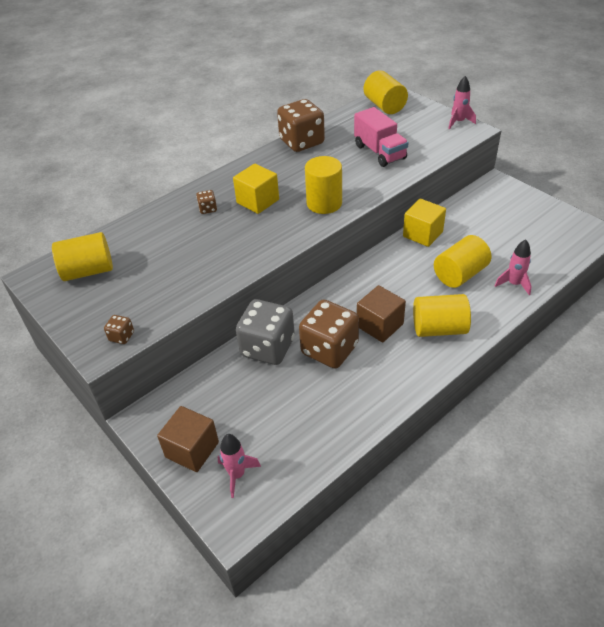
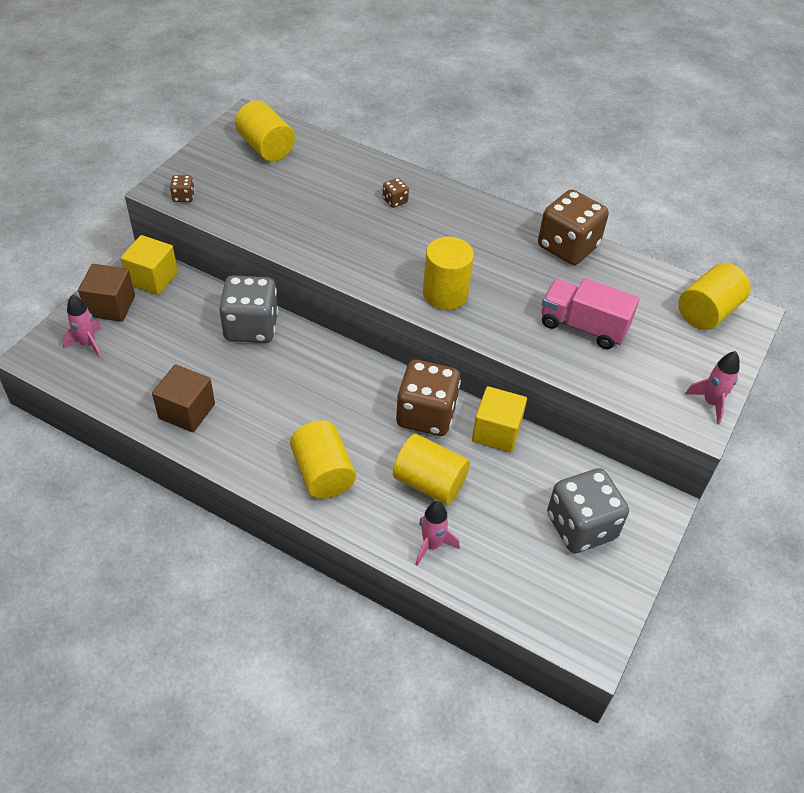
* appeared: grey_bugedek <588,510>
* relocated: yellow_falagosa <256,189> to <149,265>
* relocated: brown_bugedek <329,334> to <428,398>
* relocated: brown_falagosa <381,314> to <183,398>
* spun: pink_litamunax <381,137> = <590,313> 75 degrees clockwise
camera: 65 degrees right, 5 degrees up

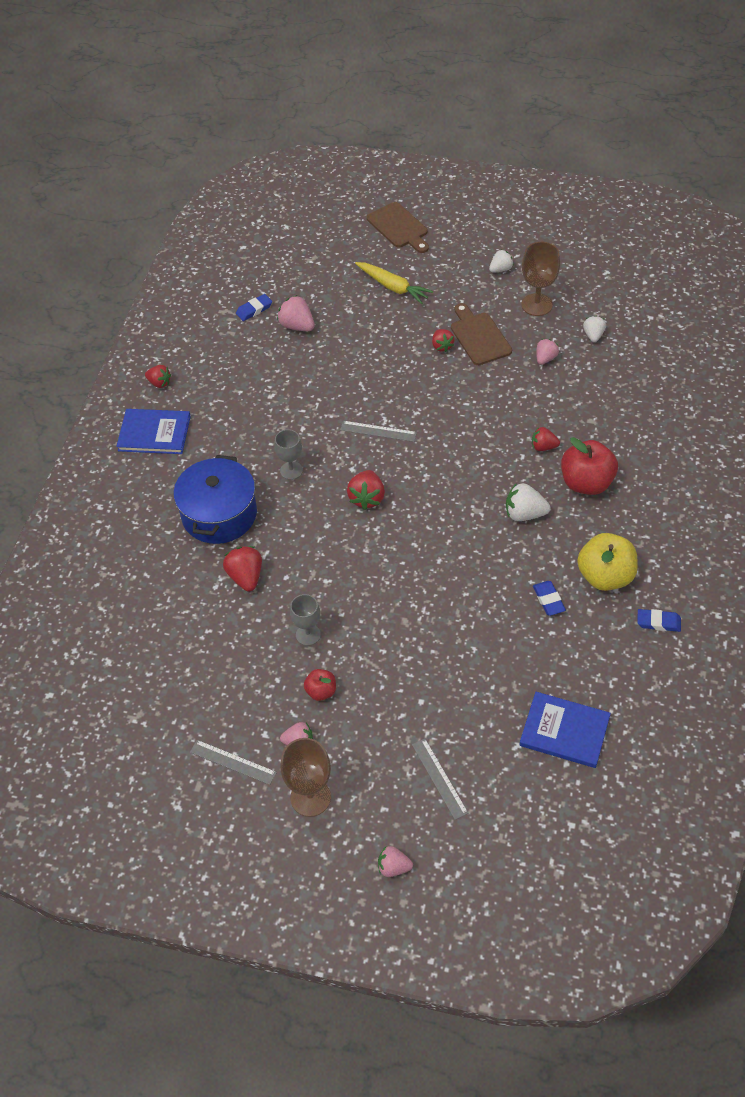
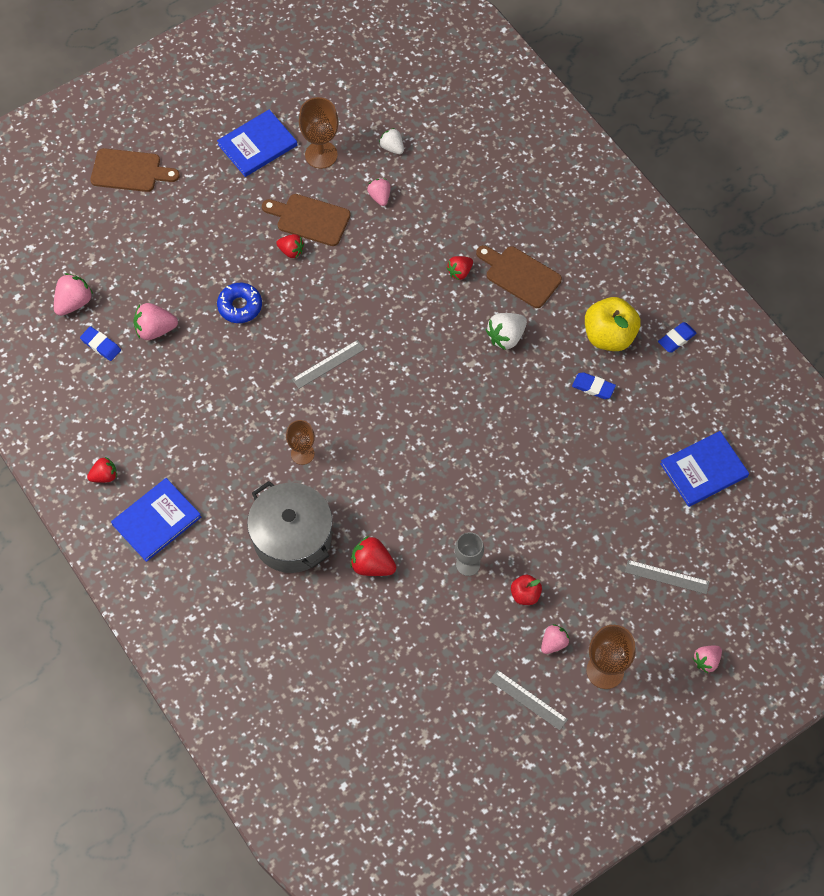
* missing: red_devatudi <366,490>
* missing: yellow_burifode <394,283>
* appeared: pink_devatudi <73,294>
* appeared: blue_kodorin <239,303>
* exchanged: white_devatudi <501,261> to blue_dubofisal <257,143>
* exchanged: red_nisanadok <589,466> to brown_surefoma <519,276>
* colour: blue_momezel <215,499> to grey_momezel <289,527>
* colour: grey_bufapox <288,454> to brown_bufapox <300,442>
* spun: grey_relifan <233,762> = <528,700> 60 degrees clockwise
* spun: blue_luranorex <254,307> = <100,343> 60 degrees counterclockwise
camera: 50 degrees left, 10 degrees up

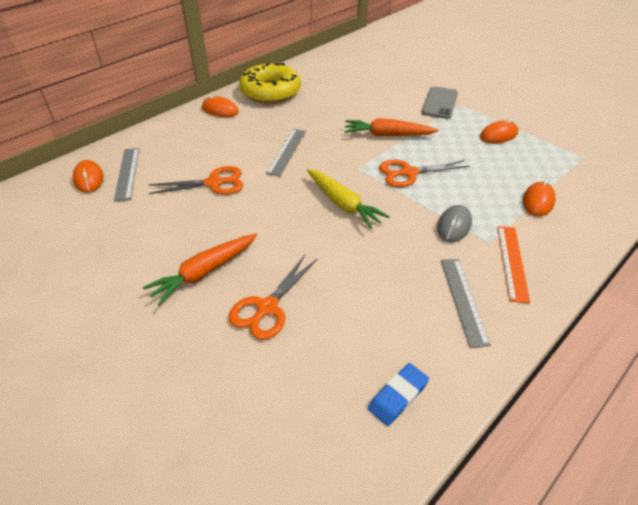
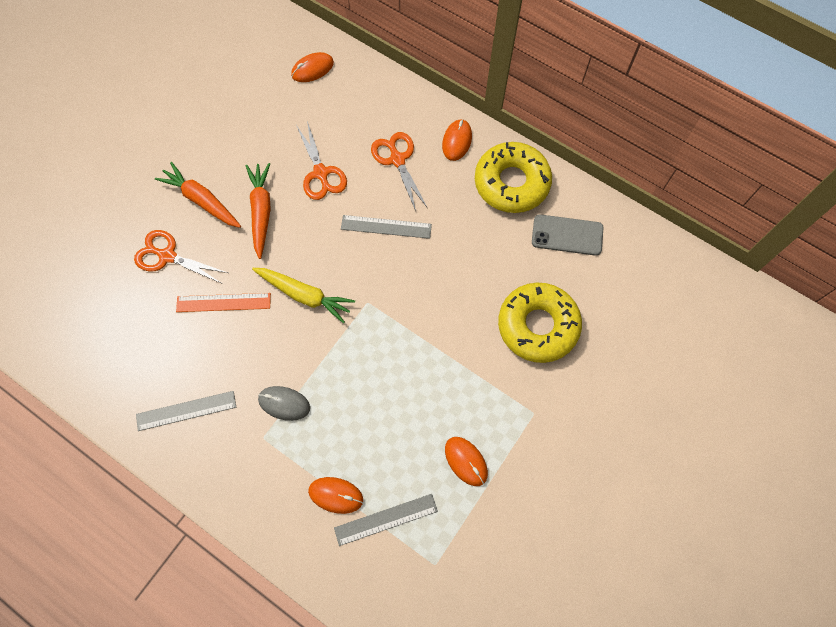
* missing: blue_luranorex <398,394>
* appeared: yellow_kodorin <540,323>
* relocated: grey_relifan <127,175> to <386,520>
* relocated: orange_burifode <392,127> to <258,211>
* relocated: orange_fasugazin <424,173> to <399,171>
* relocated: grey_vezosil <440,102> to <567,235>
* relocated: orange_relifan <513,265> to <223,302>
* spun: yellow_burifode <348,199> = <303,295> 105 degrees counterclockwise
camera: 80 degrees right, 25 degrees up

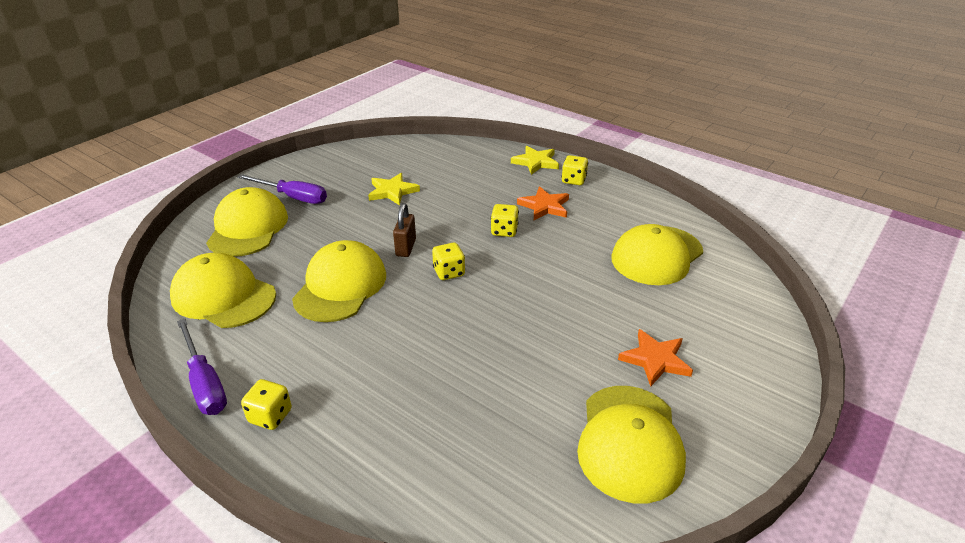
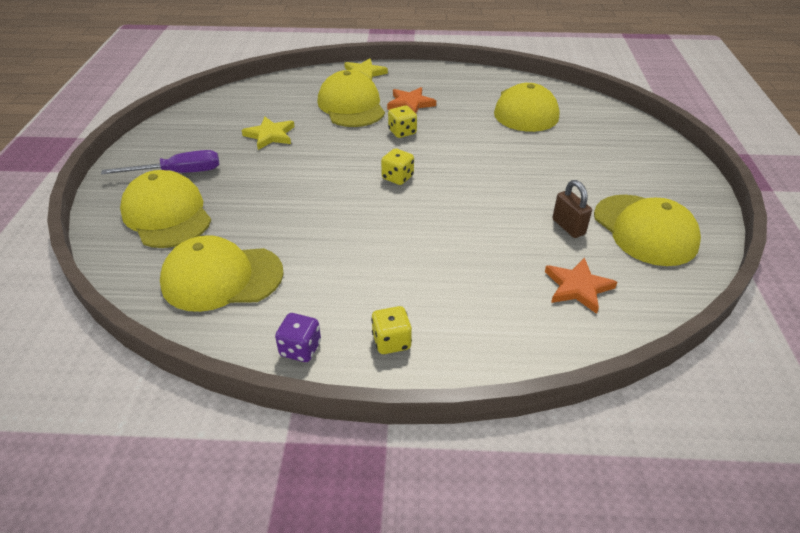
* missing: yellow_bugedek <574,170>
* relocated: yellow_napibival <339,281> to <351,98>
* relocated: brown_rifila <404,230> to <572,209>
* relocated: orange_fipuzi <655,358> to <581,286>
* exchanged: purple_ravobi <202,367> to purple_bugedek <298,337>
camera: 35 degrees left, 5 degrees up

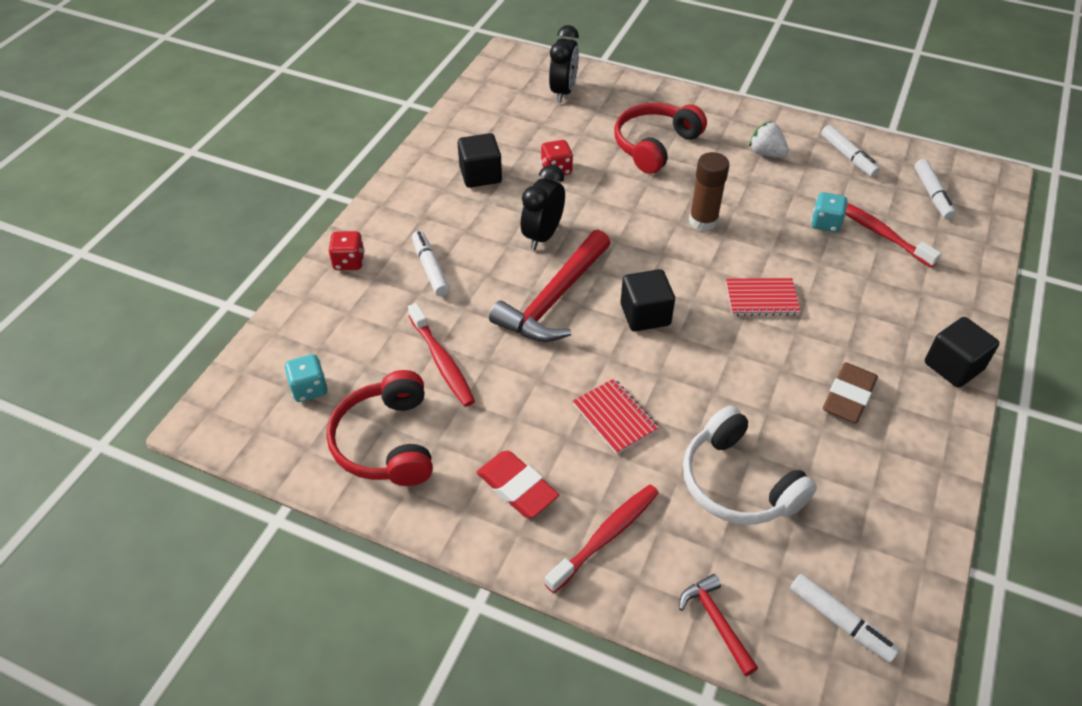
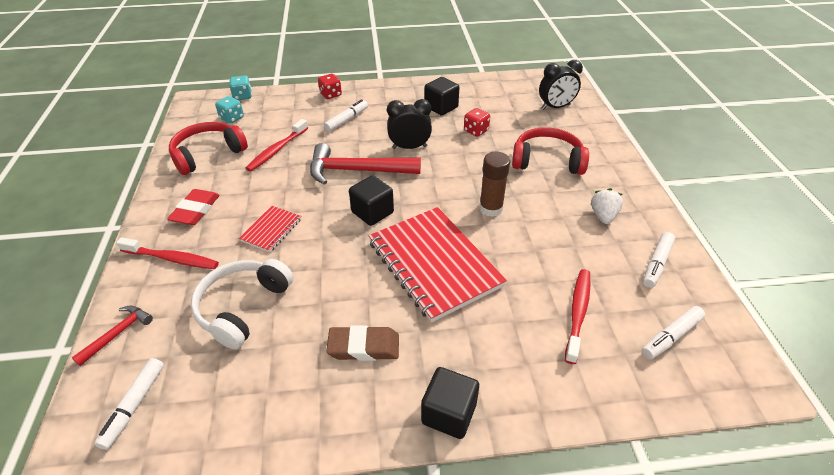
* relocated: turquoise_bugedek <829,212> to <240,88>
* size: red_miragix <763,297> = <438,264> x2.15
camera: 60 degrees right, 5 degrees down

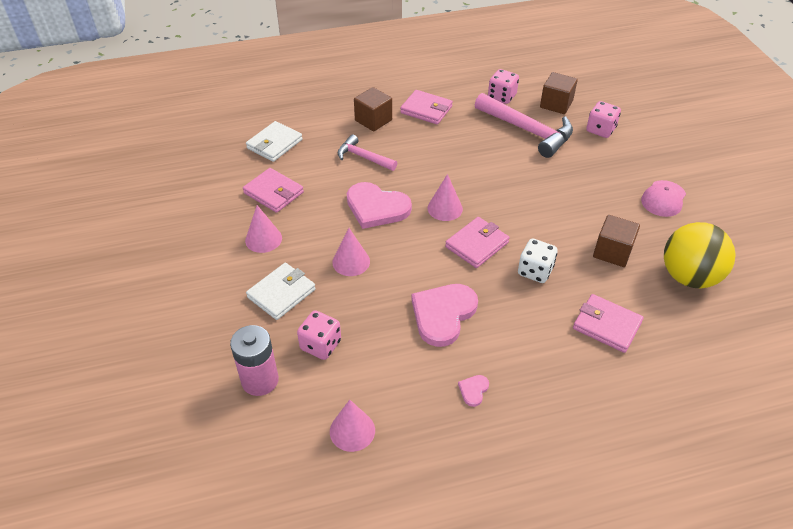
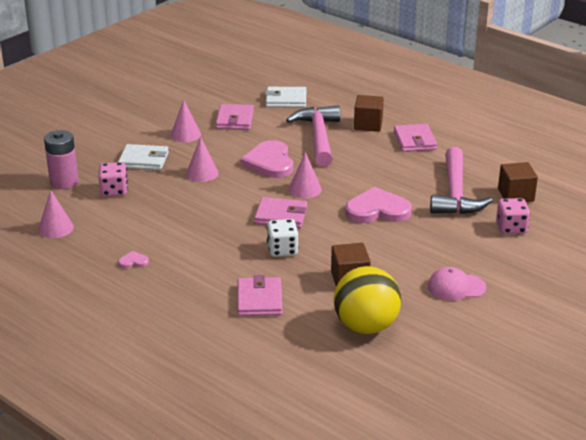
* missing: pink_bugedek <503,86>
* relocated: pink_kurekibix <444,315> to <378,205>
* size: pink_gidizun <367,153> = <313,136> x1.72
camera: 55 degrees right, 15 degrees down

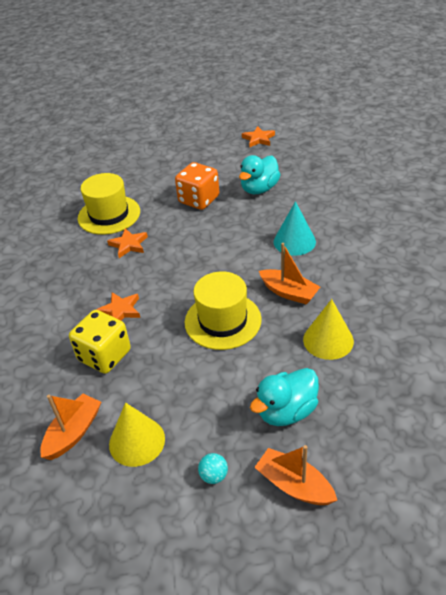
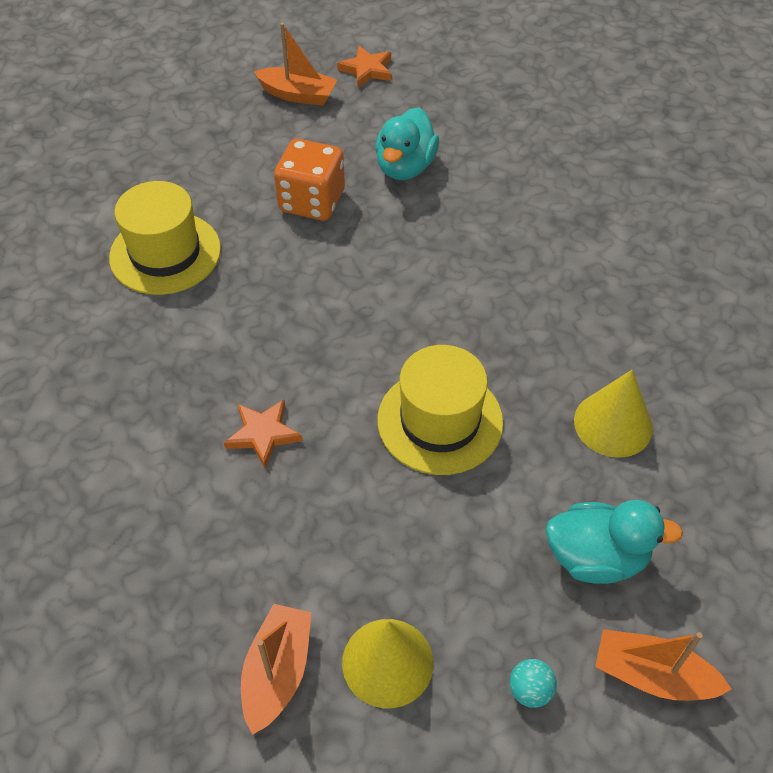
* missing: yellow_bugedek <100,342>
* missing: orange_fipuzi <127,243>
* missing: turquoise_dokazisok <294,228>
* relocated: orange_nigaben <289,274> to <295,64>
* spun: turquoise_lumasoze <284,397> = <614,542> 120 degrees counterclockwise
camera: 20 degrees left, 10 degrees up

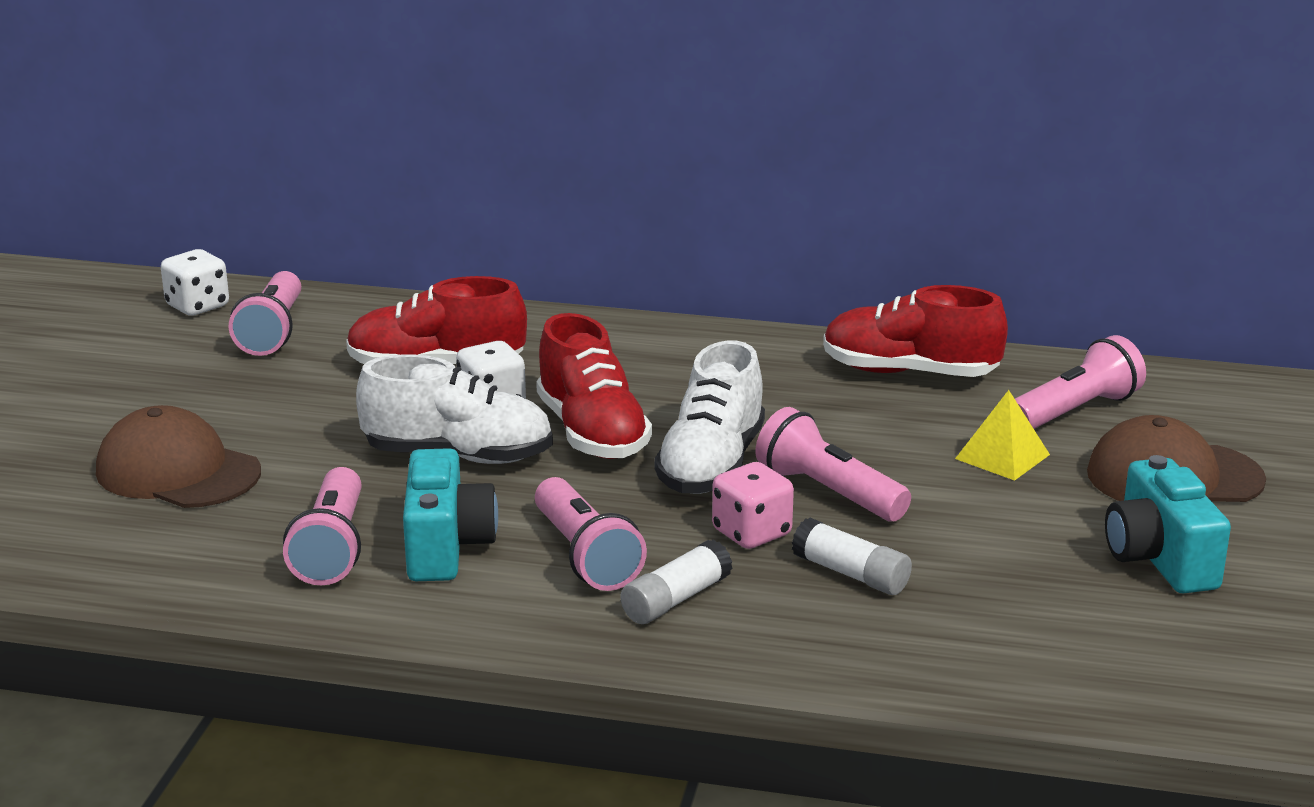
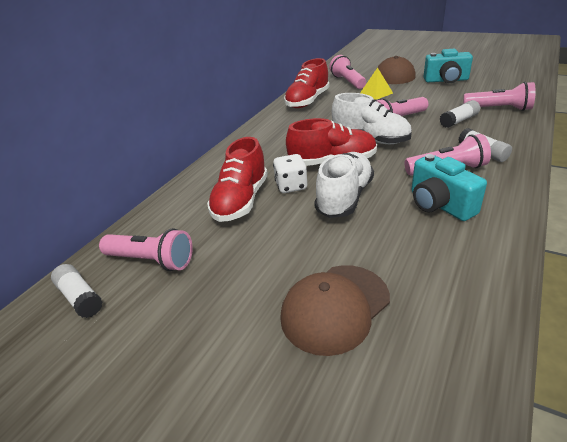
* missing: pink_bugedek <753,505>
* relocated: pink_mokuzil <322,526> to <499,96>
* exchanged: white_bugedek <195,282> to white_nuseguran <77,291>
* spun: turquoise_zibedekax <450,514> = <449,187> 135 degrees counterclockwise
camera: 70 degrees left, 10 degrees up

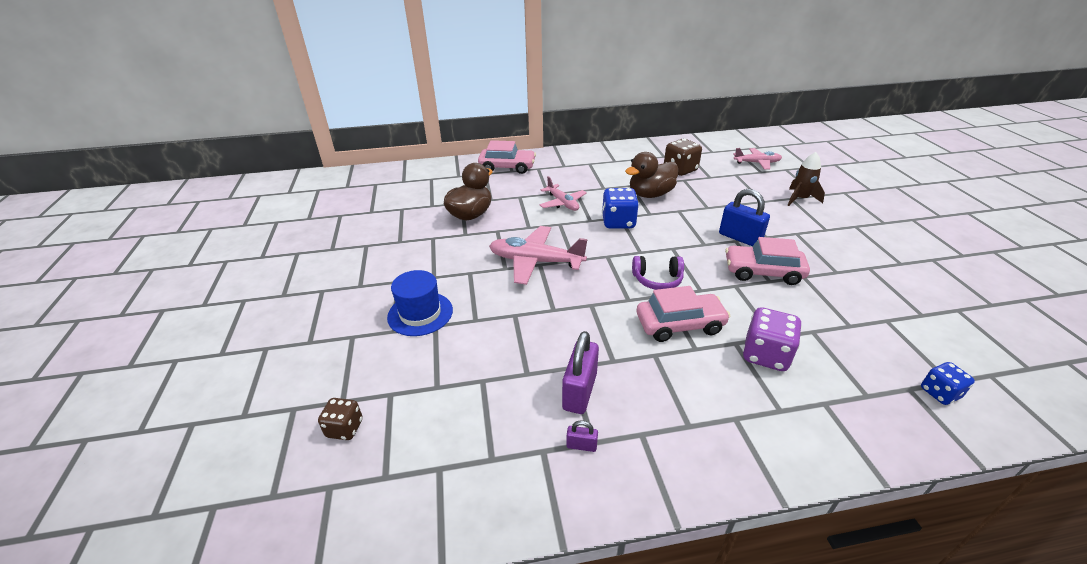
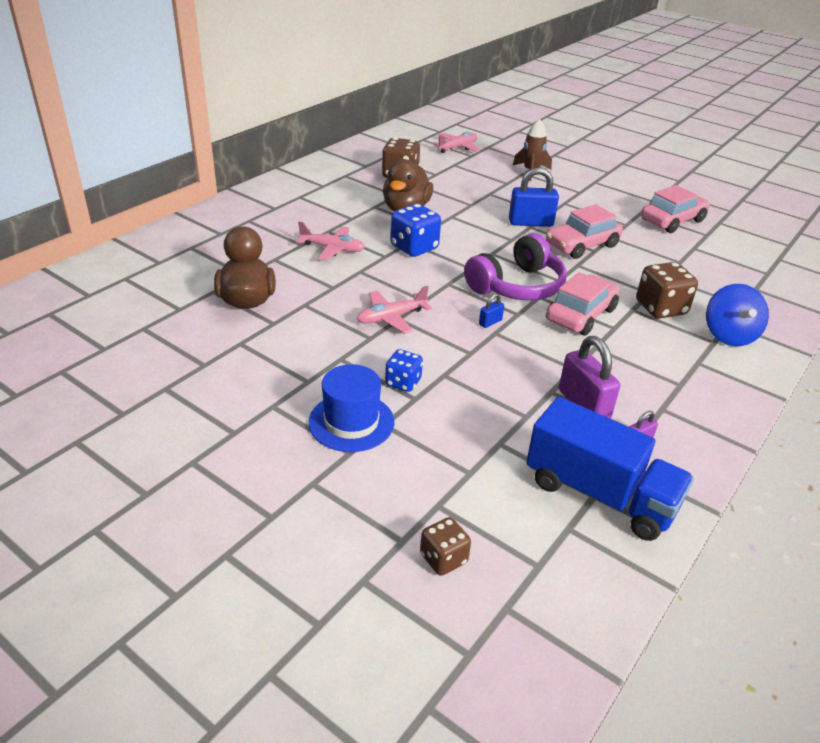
* appeared: blue_rifila <491,311>
* appeared: blue_litamunax <610,469>
* appeared: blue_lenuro <737,315>
* relocated: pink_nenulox <507,157> to <675,209>
* relocated: blue_bugedek <948,383> to <404,370>
* colour: purple_bugedek <772,339> to brown_bugedek <667,290>
* size: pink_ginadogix <538,255> = <394,310> x0.63
* size: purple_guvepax <658,273> = <515,266> x1.66
camera: 45 degrees left, 0 degrees up

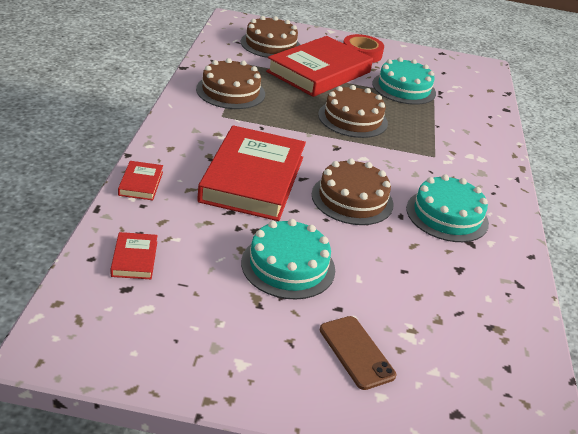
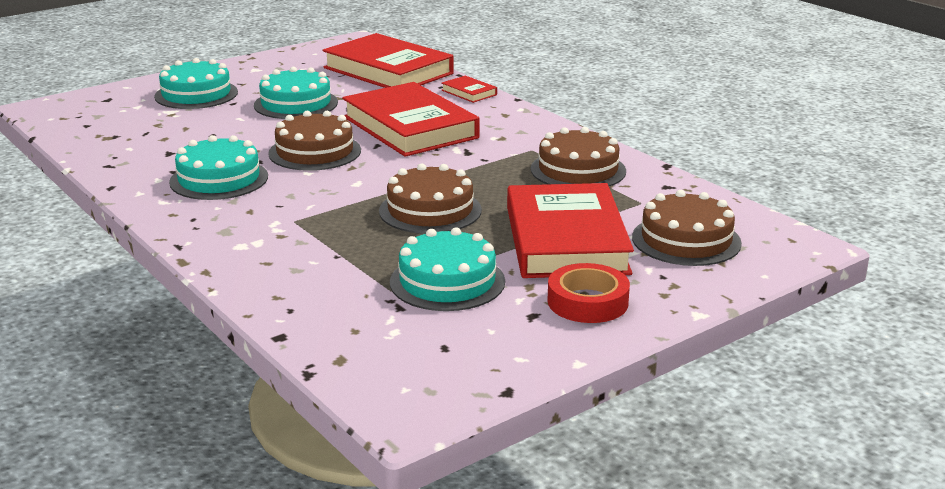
* exchanged: brown_vezosil <358,353> to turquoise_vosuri <196,83>
* size: red_dubofisal <134,255> = <388,60> x2.43
camera: 140 degrees right, 10 degrees down

